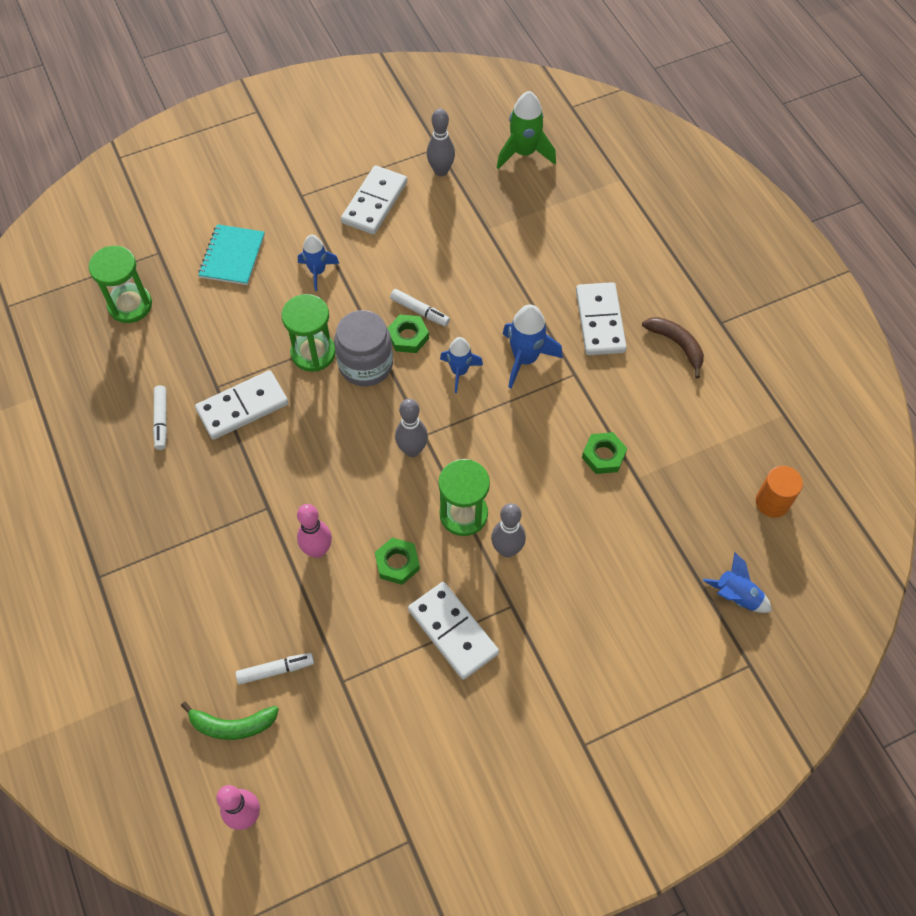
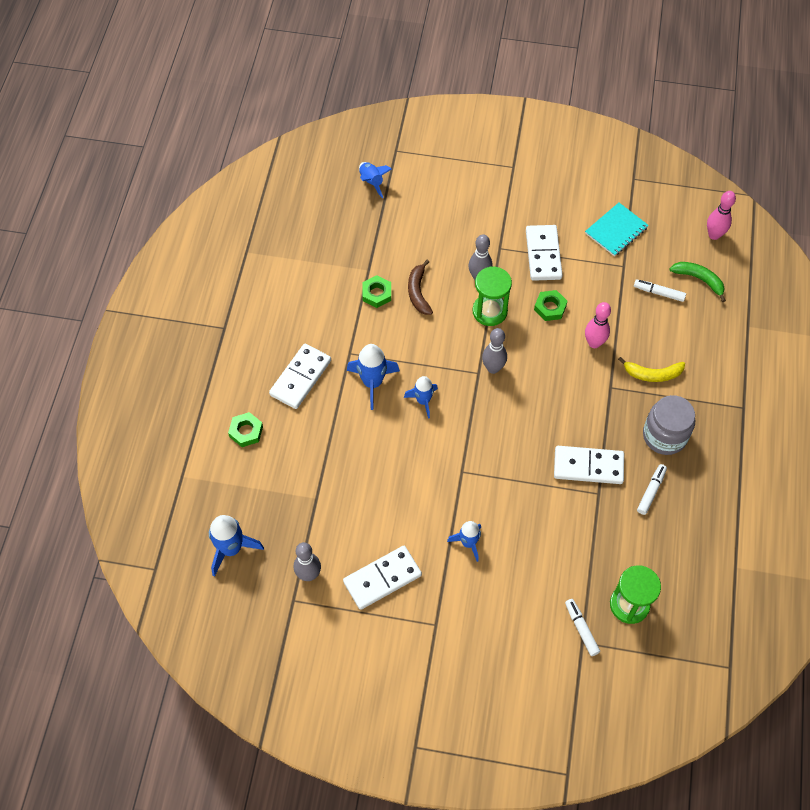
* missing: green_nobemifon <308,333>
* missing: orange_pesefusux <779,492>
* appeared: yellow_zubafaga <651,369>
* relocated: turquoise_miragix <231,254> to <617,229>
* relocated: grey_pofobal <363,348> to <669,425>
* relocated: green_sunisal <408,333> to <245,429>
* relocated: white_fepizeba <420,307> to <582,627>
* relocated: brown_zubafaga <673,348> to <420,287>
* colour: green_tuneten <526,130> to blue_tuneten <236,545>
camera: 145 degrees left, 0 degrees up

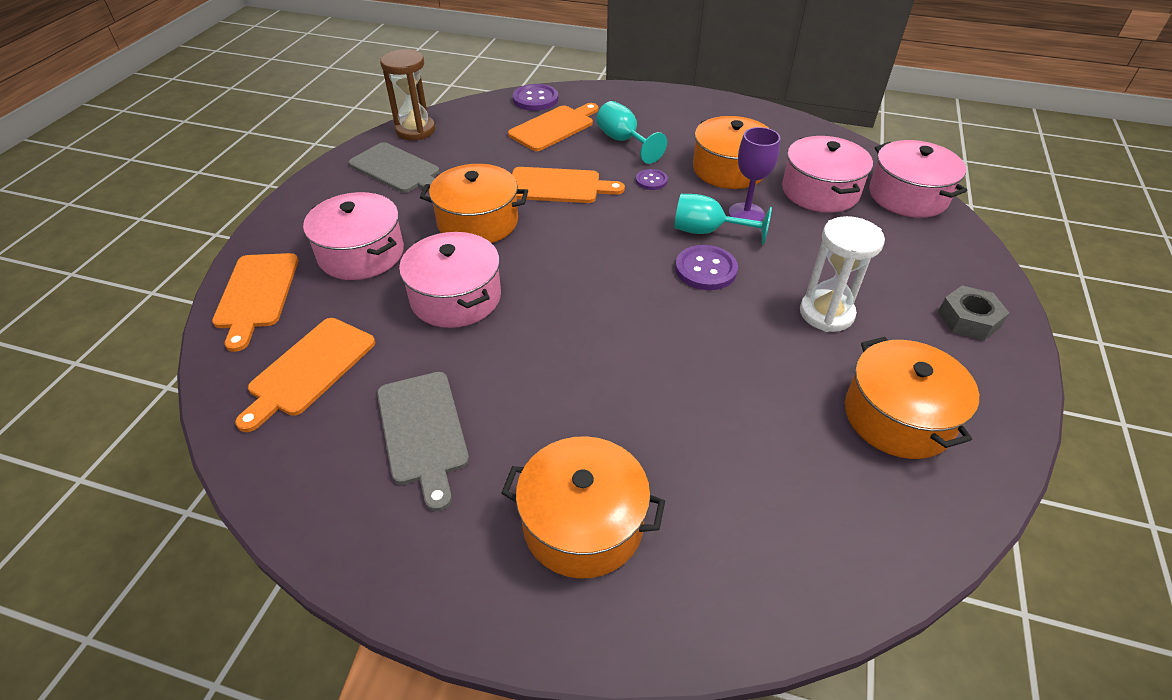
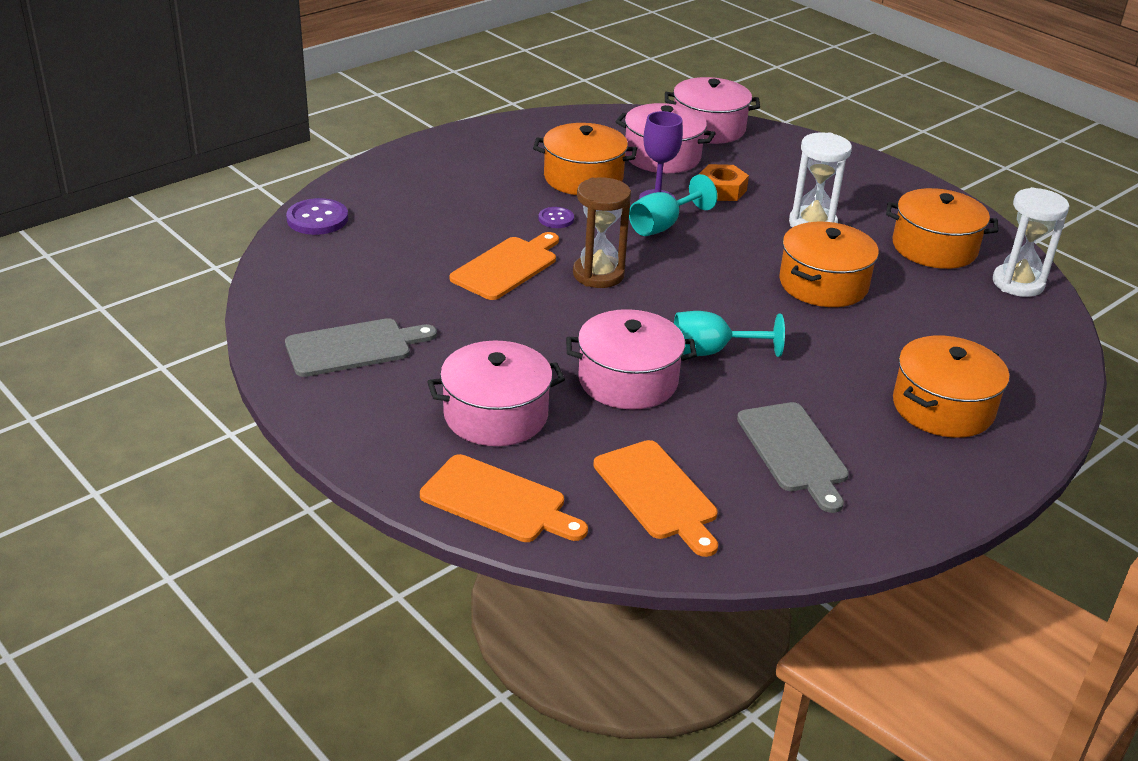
* missing: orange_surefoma <553,127>
* missing: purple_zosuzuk <706,267>
* missing: grey_sunisal <973,313>
* appeared: orange_sunisal <724,182>
* appeared: white_nobemifon <1031,242>
* relocated: brown_nobemifon <407,94> to <602,232>
* relocated: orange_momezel <474,203> to <829,264>
* relocated: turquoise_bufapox <631,132> to <729,334>
* spun: grey_surefoma <423,441> = <793,457> 60 degrees clockwise
camera: 60 degrees left, 10 degrees down

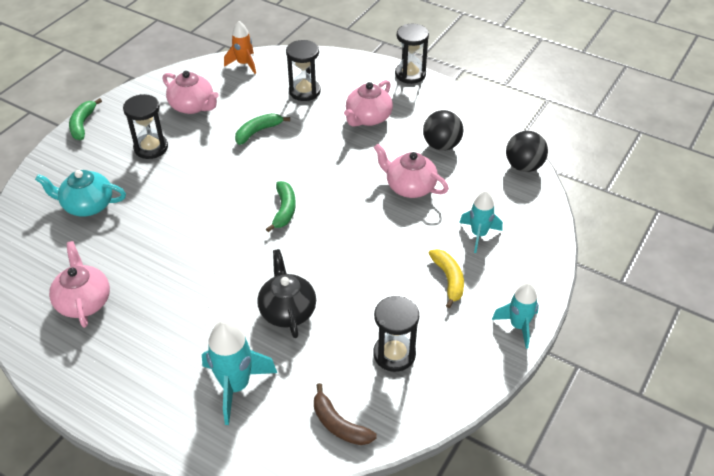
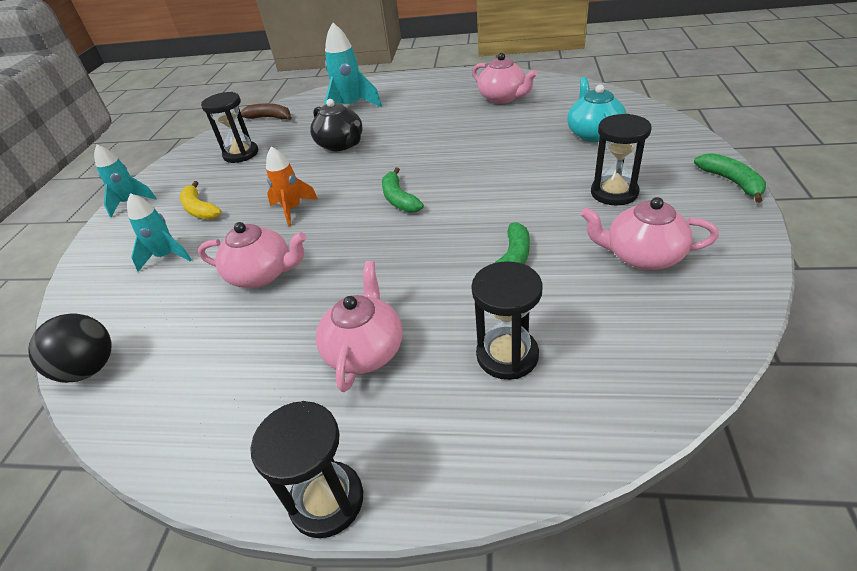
* missing: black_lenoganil <443,130>
* relocated: orange_tuneten <240,47> to <292,186>
* spun: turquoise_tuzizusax <80,193> = <596,109> 75 degrees counterclockwise
camera: 160 degrees right, 5 degrees down

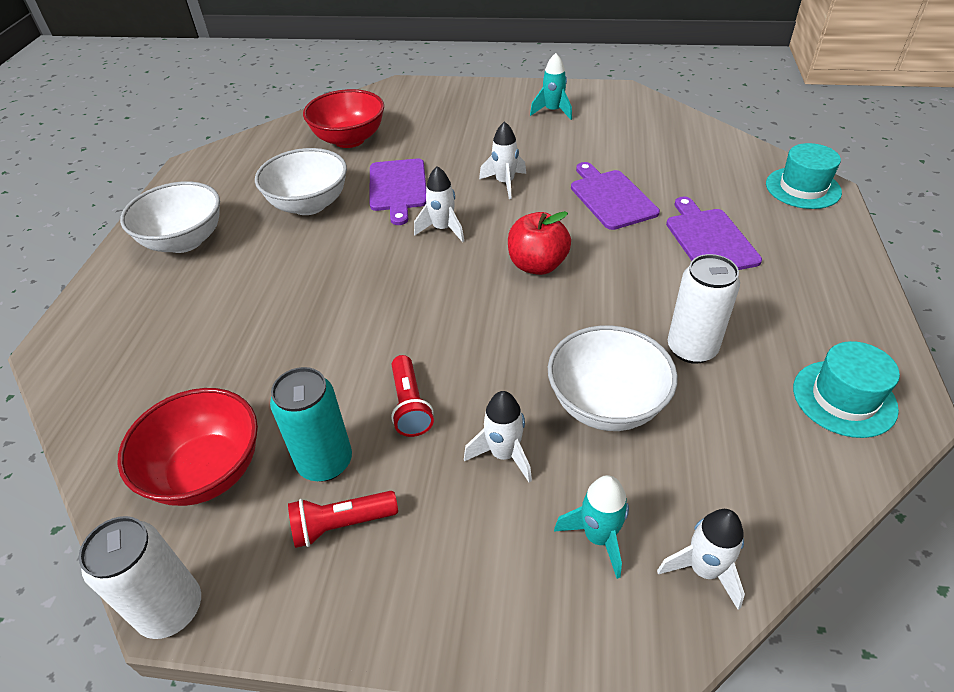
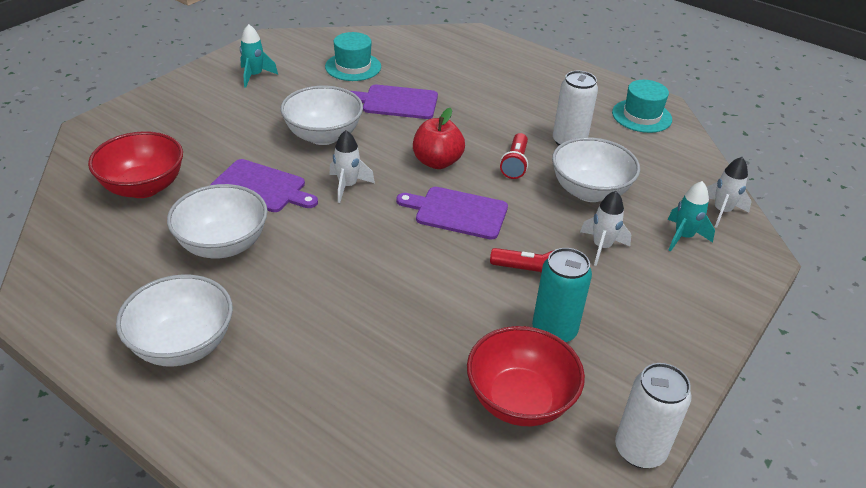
* relocated: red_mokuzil <343,519> to <514,156>
* relocated: purple_surefoma <714,233> to <452,213>
* relocated: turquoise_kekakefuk <804,176> to <353,56>
* exchanged: white_tuneten <502,160> to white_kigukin <321,115>
camera: 65 degrees left, 5 degrees down

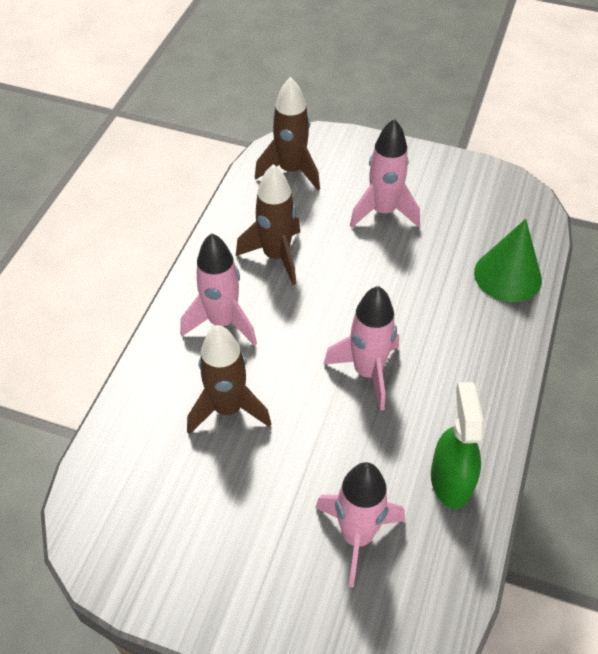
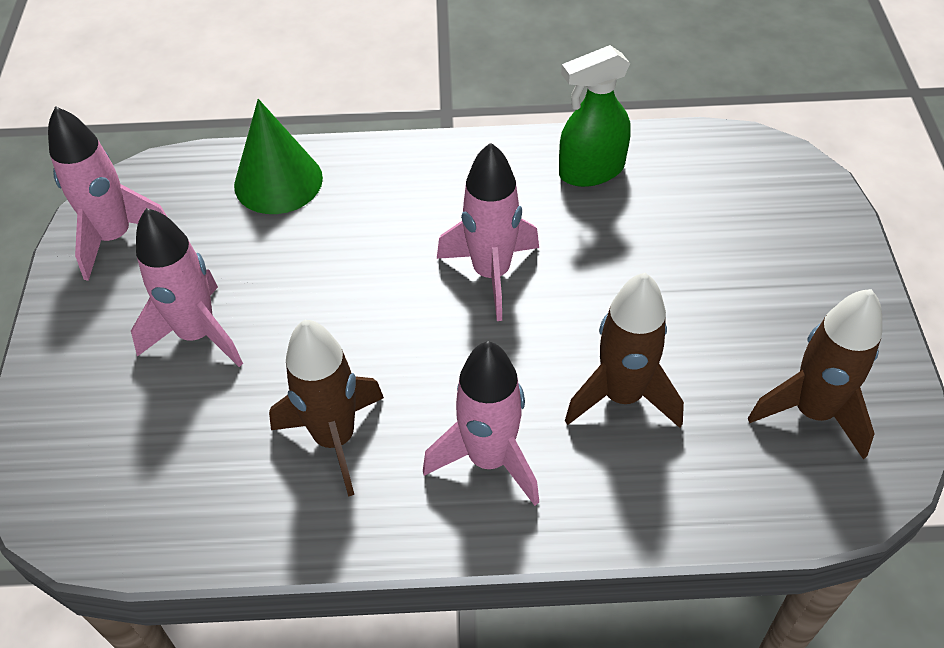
* relocated: brown_tuneten <287,133> to <815,374>
* relocated: pink_tuneten <360,525> to <107,193>
camera: 110 degrees left, 0 degrees up

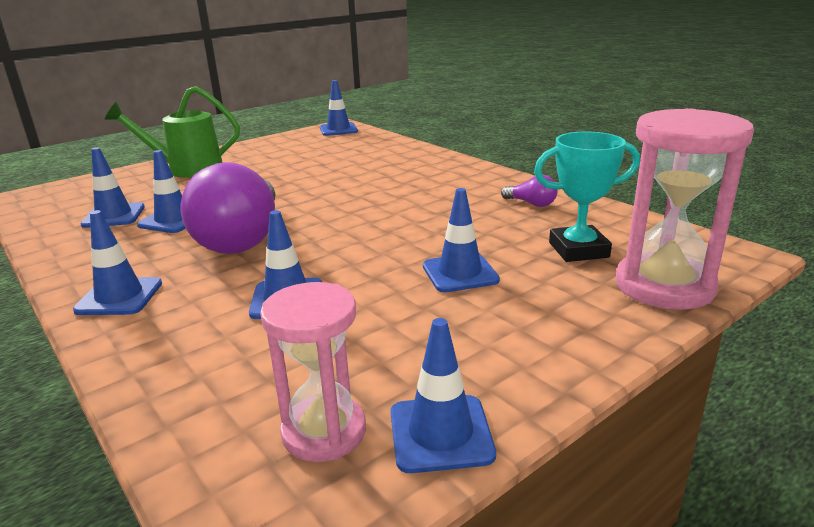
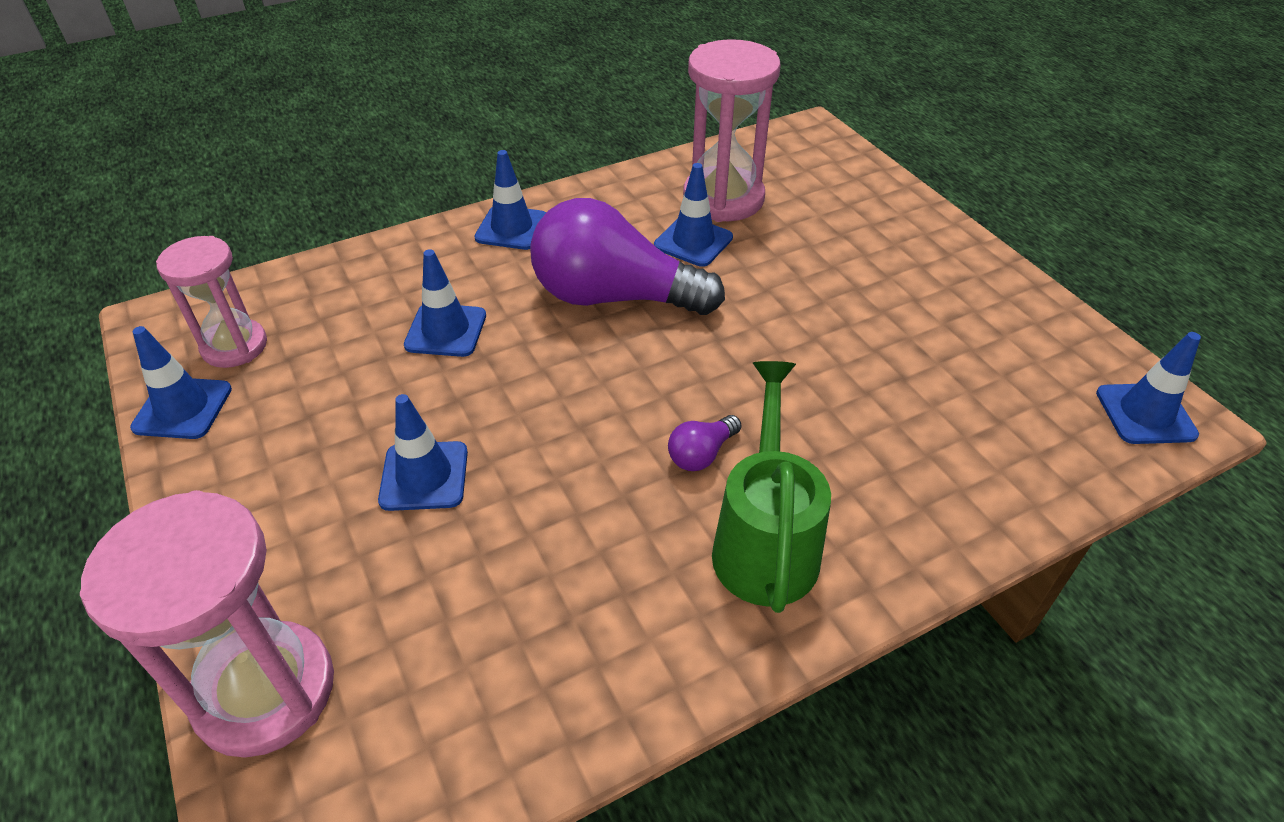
* missing: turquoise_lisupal <587,196>
* relocated: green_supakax <172,132> to <771,487>
* relocated: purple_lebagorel <529,191> to <705,443>
* exchanged: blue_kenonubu <113,187> to pink_nobemifon <732,130>
camera: 100 degrees right, 20 degrees up

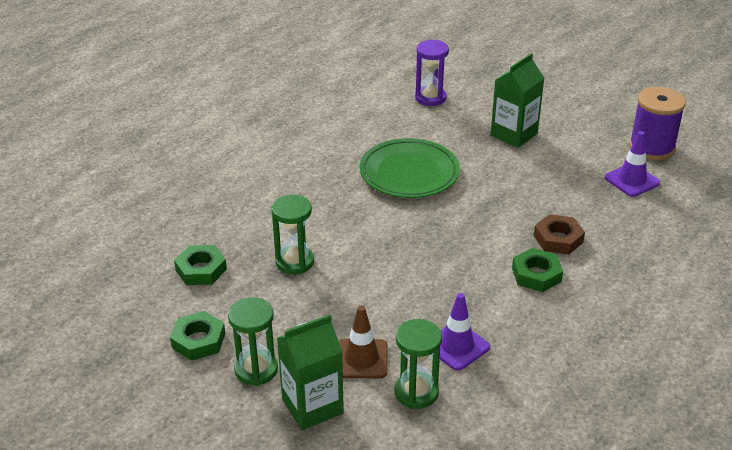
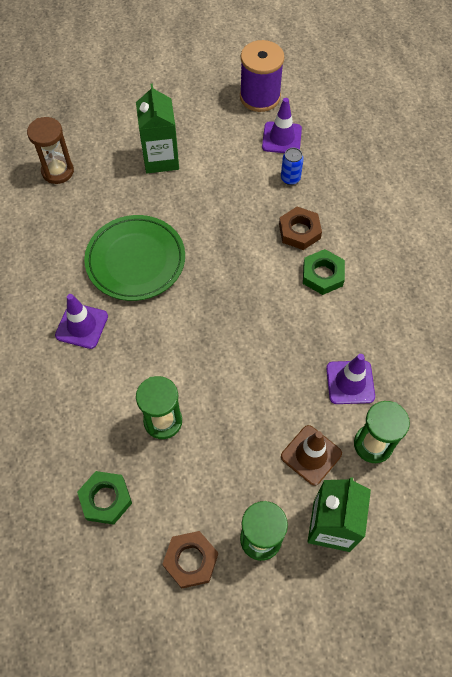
* appeared: purple_kenonubu <81,321>
* appeared: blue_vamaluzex <292,166>
* colour: green_sunisal <197,336> to brown_sunisal <190,560>
* colour: purple_nobemifon <432,73> to brown_nobemifon <50,150>
camera: 50 degrees left, 25 degrees up

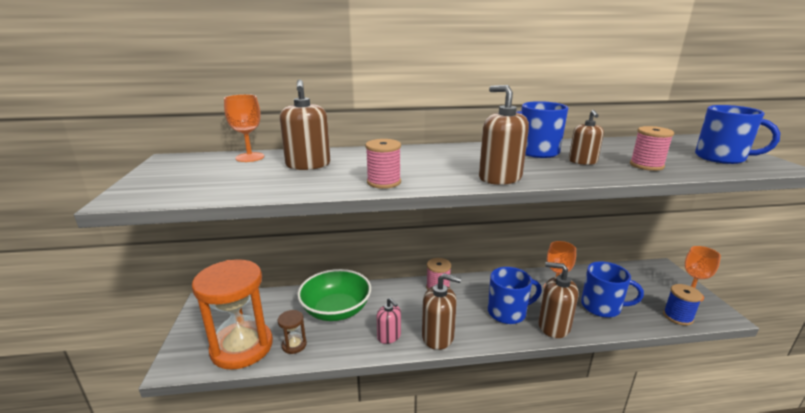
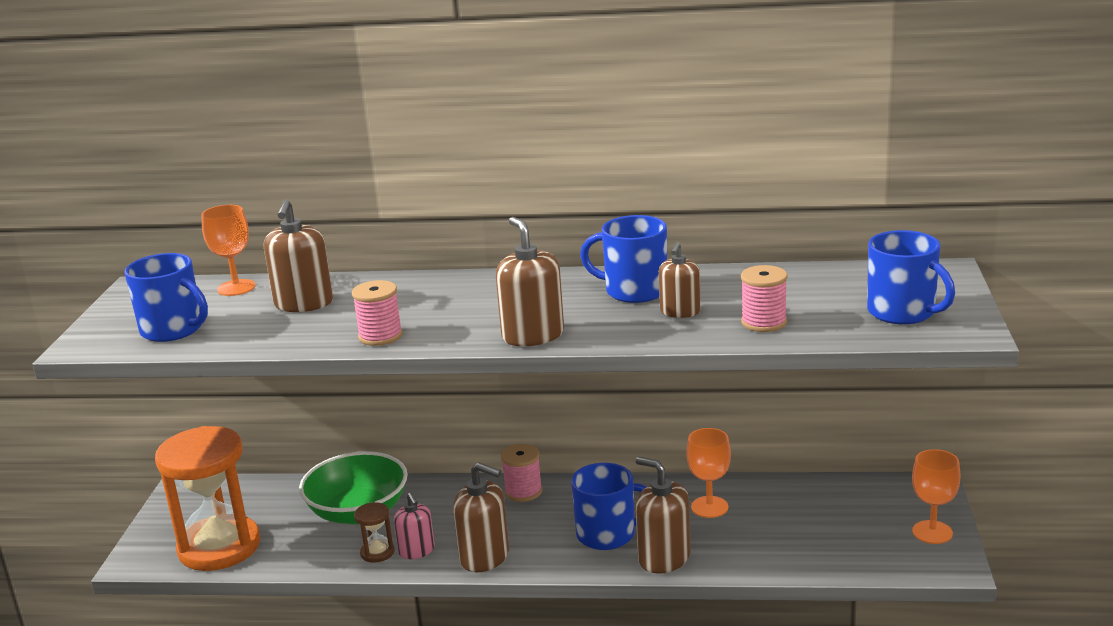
* missing: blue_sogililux <683,304>
* relocated: brown_nobemifon <292,332> to <374,532>
* relocated: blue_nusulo <612,289> to <166,297>
camera: 15 degrees right, 0 degrees up

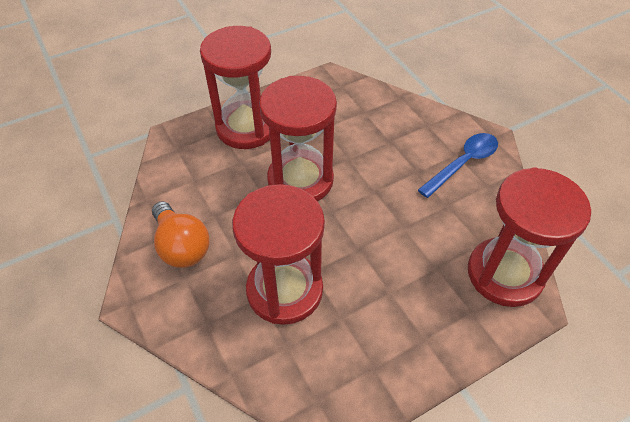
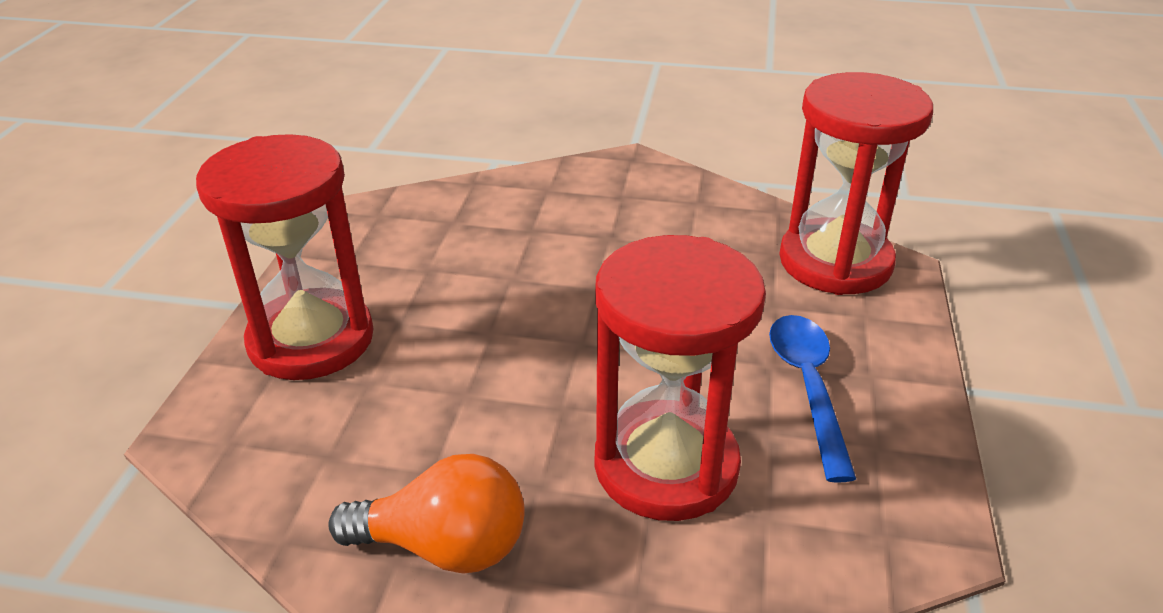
* missing: red_nobemifon <298,138>
* relocated: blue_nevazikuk <458,165> to <812,399>
camera: 50 degrees left, 15 degrees down

